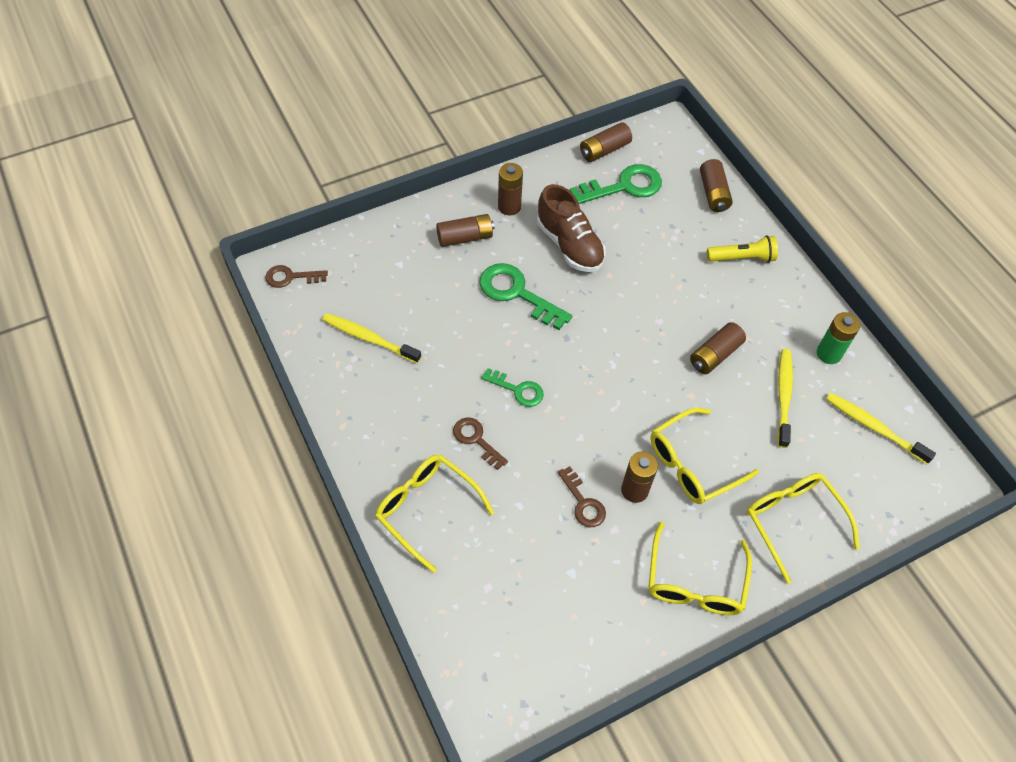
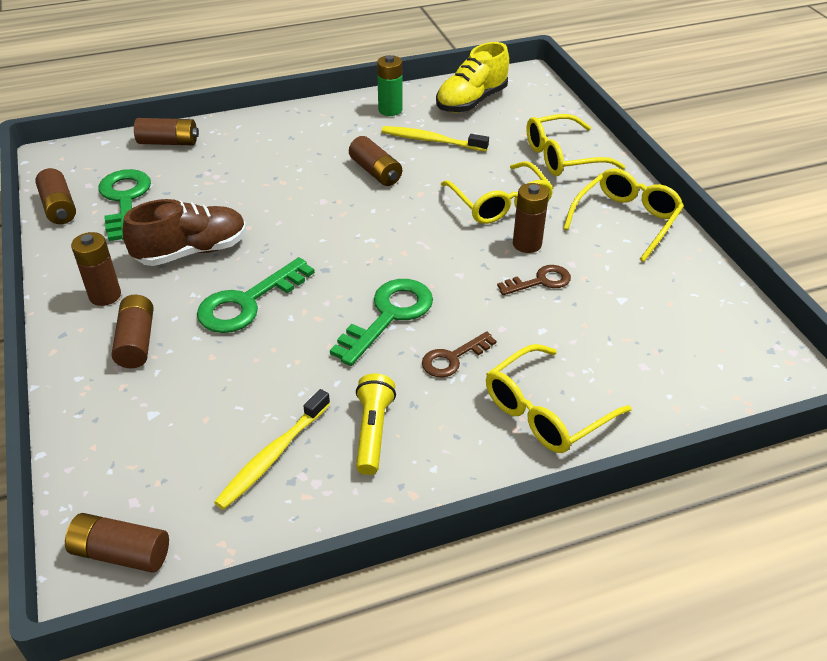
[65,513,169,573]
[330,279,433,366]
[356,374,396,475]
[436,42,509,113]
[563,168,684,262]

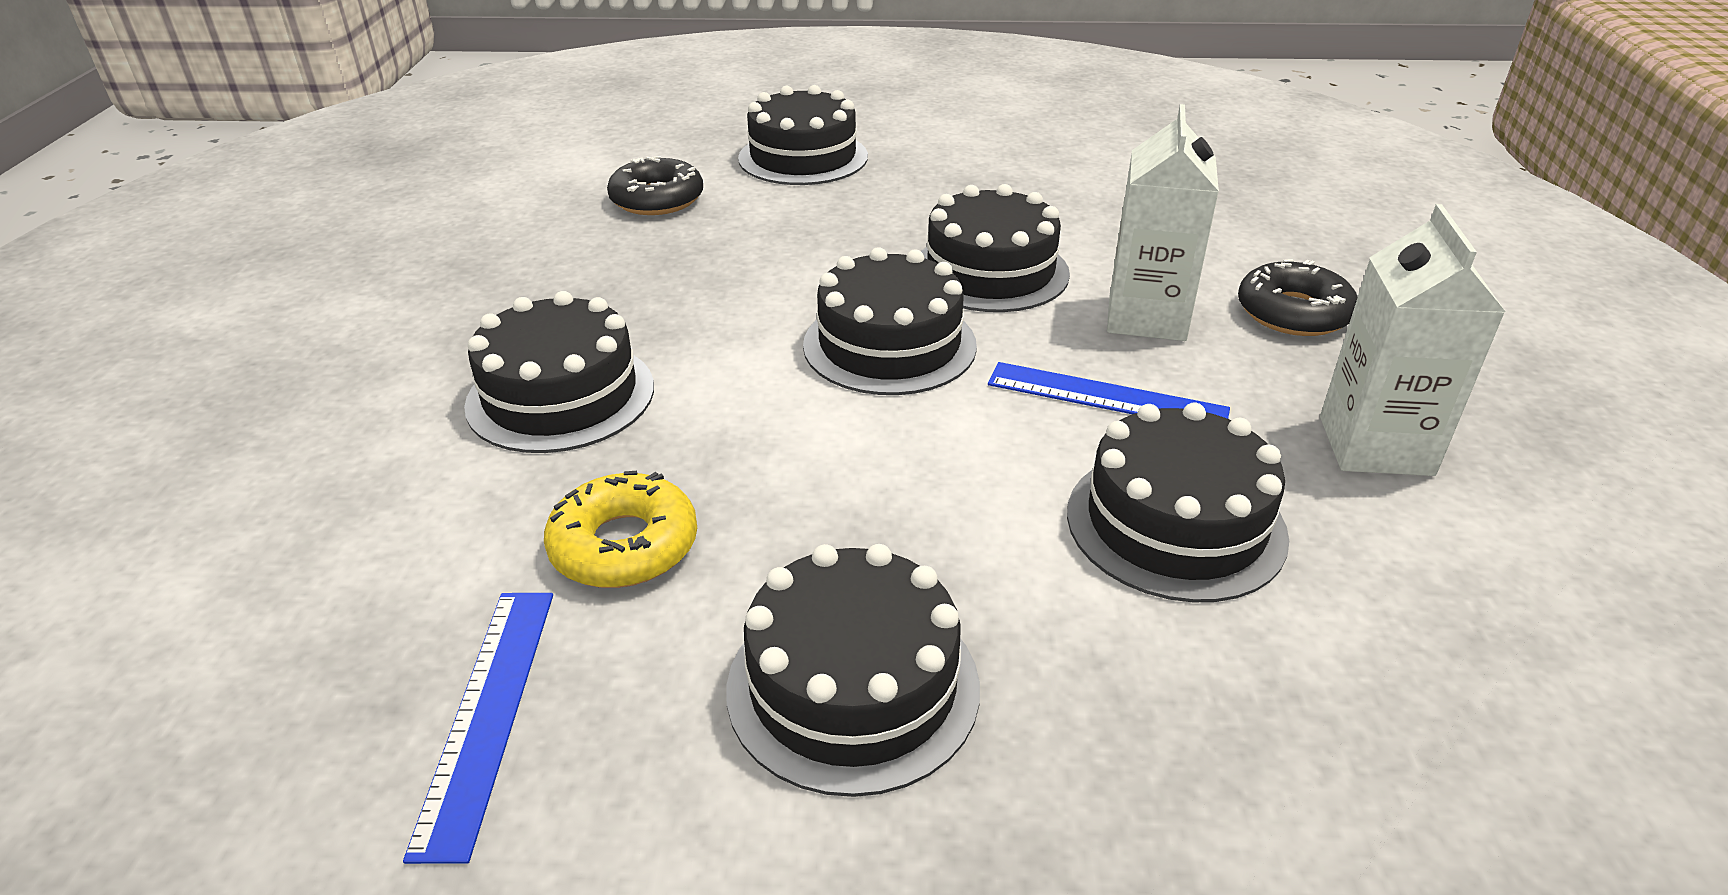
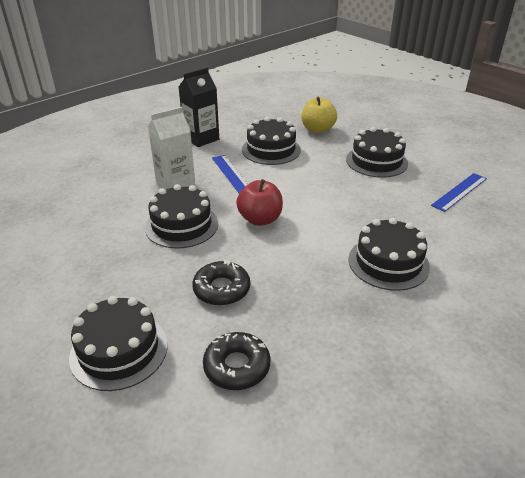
[179,67,219,147]
[192,260,250,306]
[236,179,283,226]
[302,97,337,133]
[544,471,697,588] (first image)

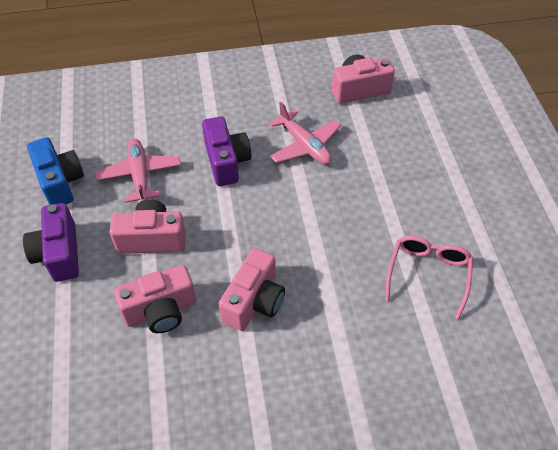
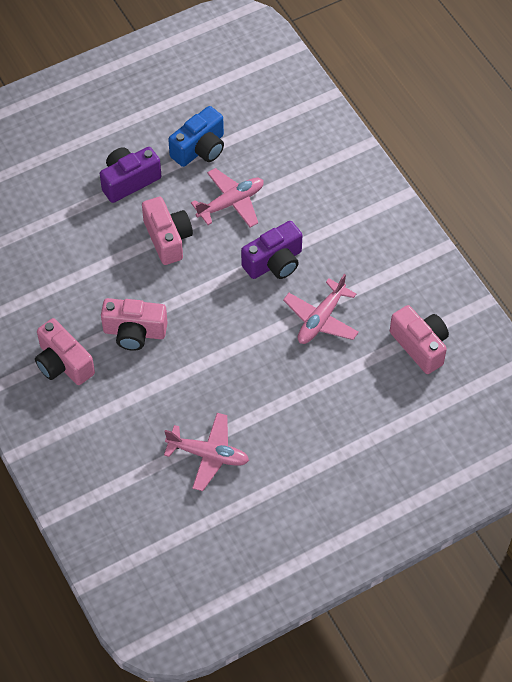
[35,318,95,385]
[164,413,249,491]

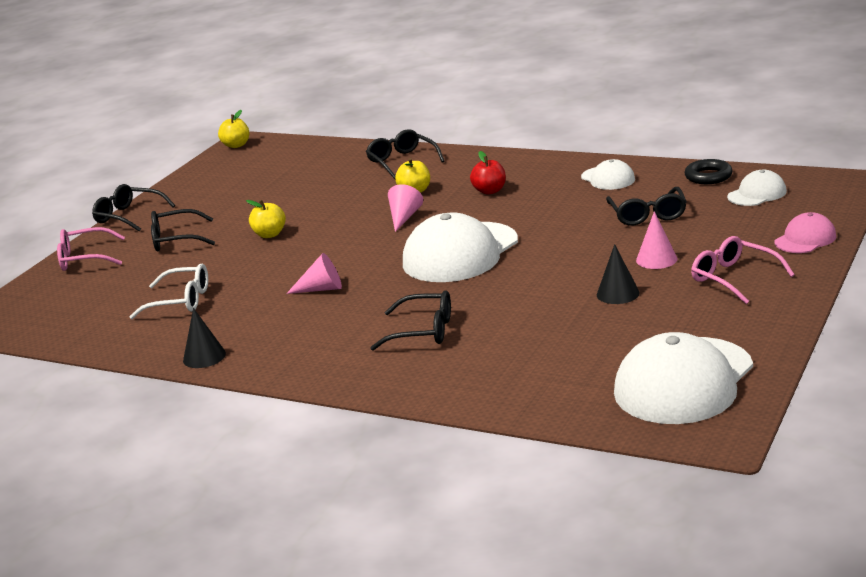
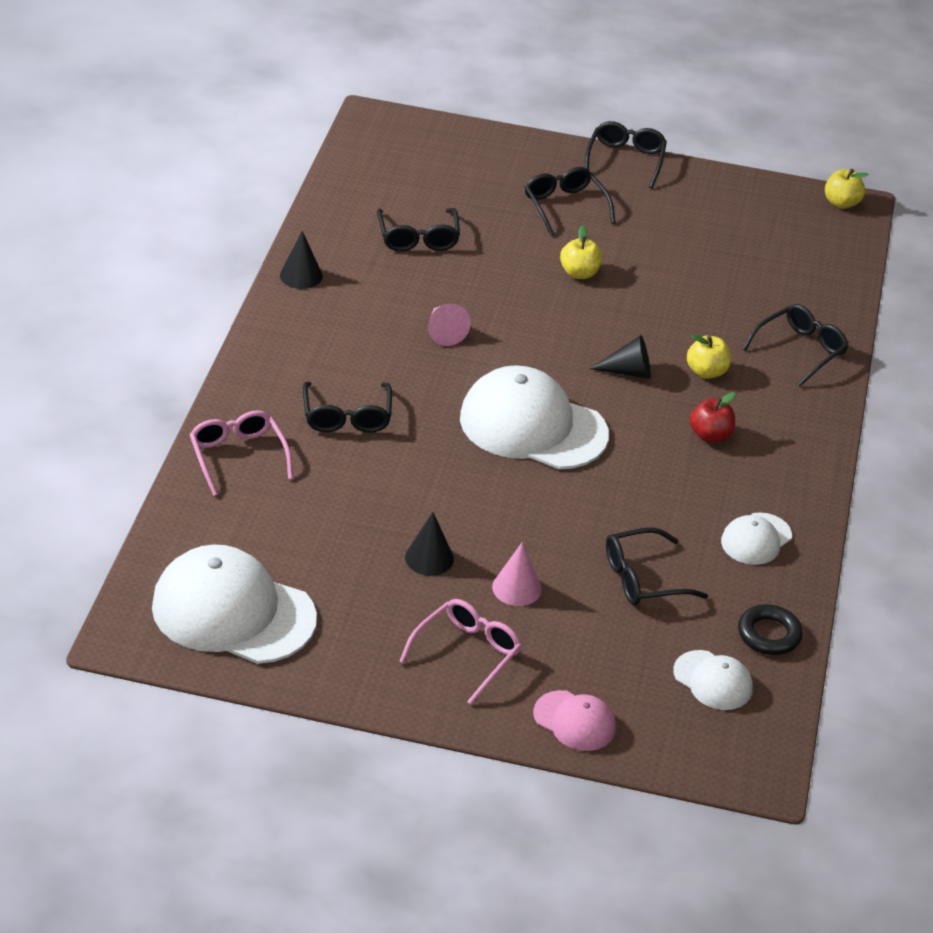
[190,410,293,496]
[377,208,460,251]
[589,335,651,379]

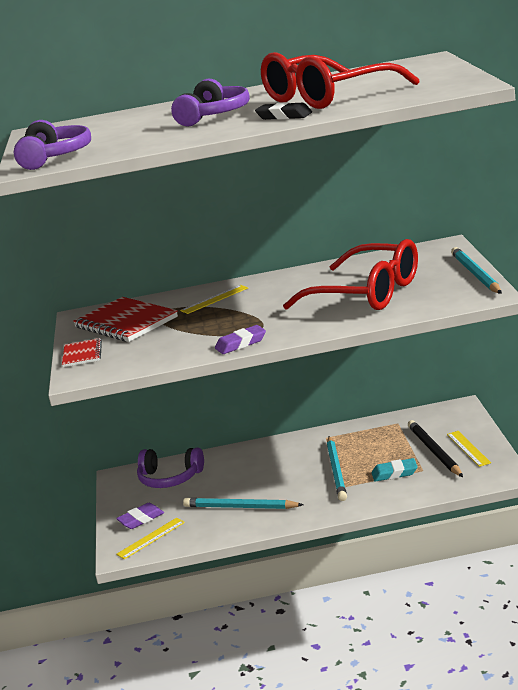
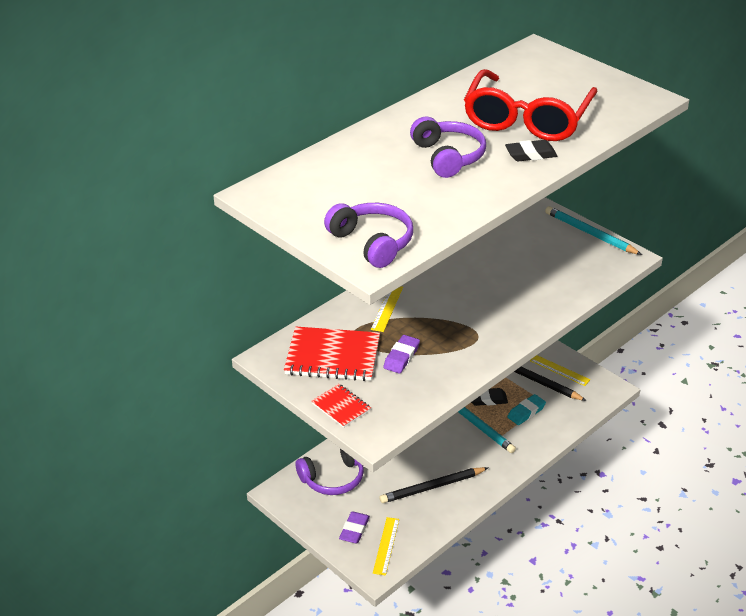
[379,467,489,503]
[383,335,420,374]
[471,388,508,406]
[283,239,418,310] (first image)

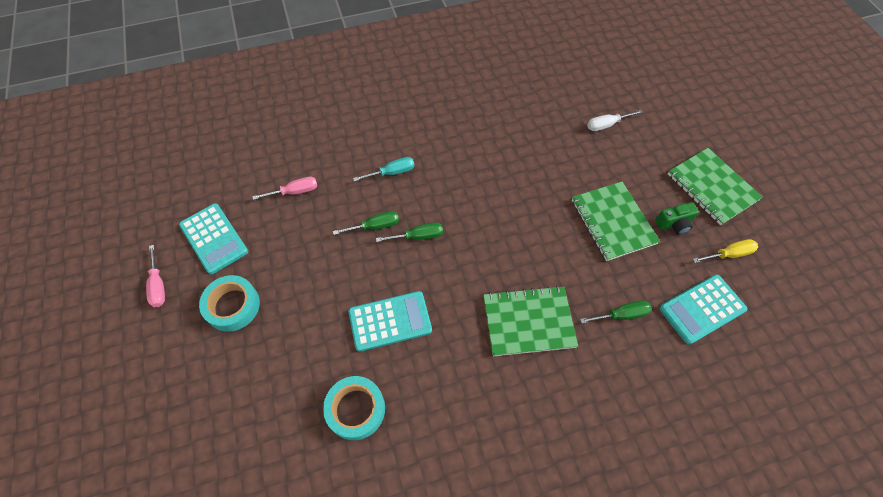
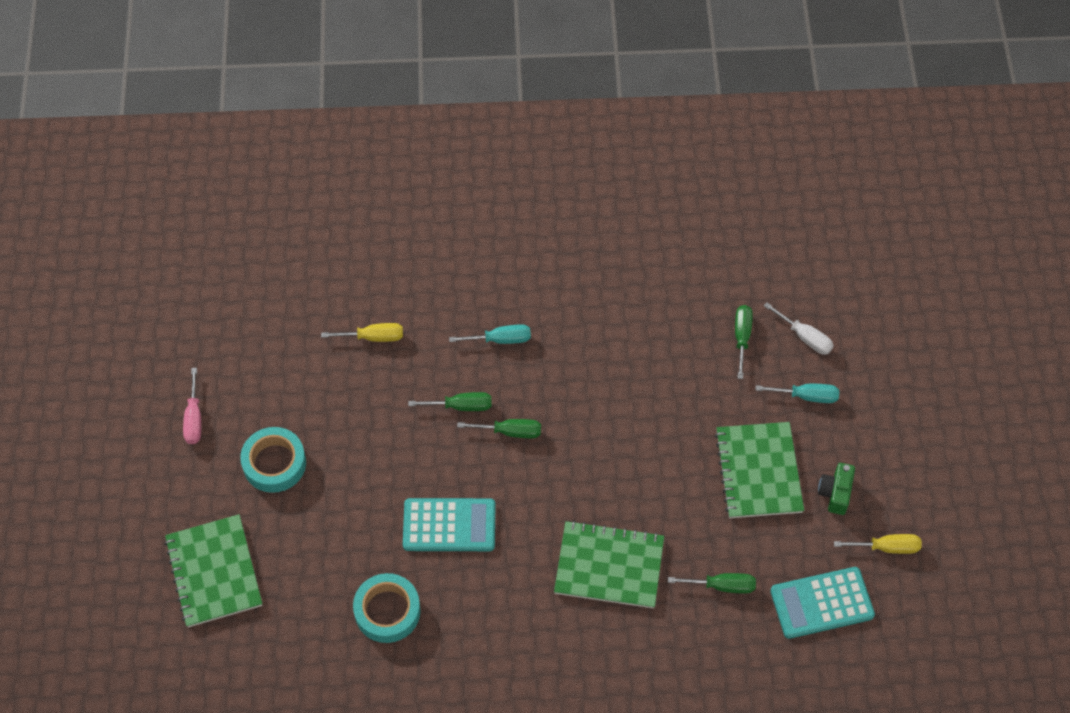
[164,514,262,627]
[321,323,403,342]
[735,305,753,379]
[756,384,839,403]
[764,302,834,355]
[818,463,855,515]
[179,203,248,274] (first image)

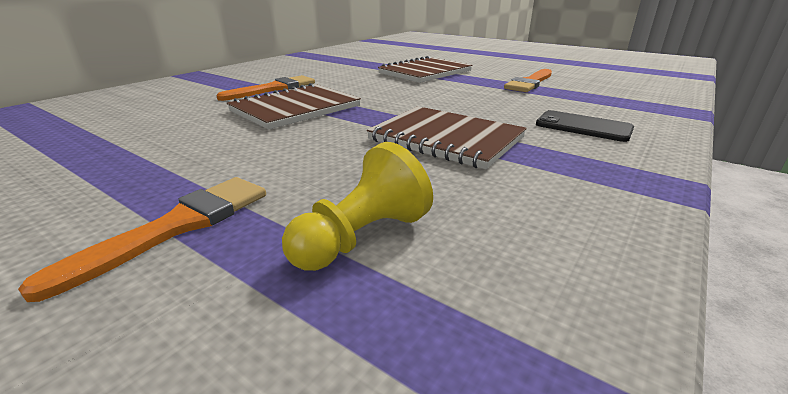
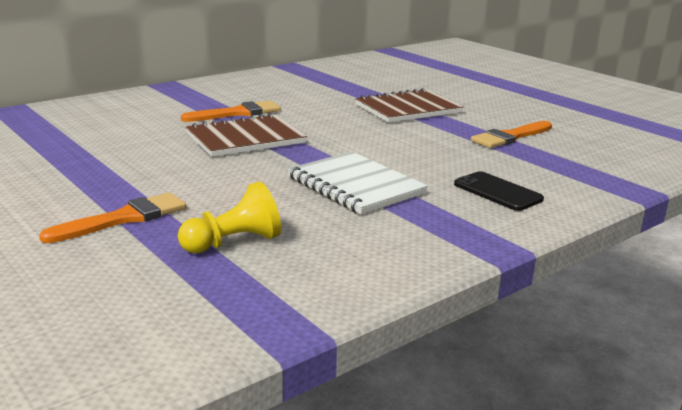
[287,152,428,215]

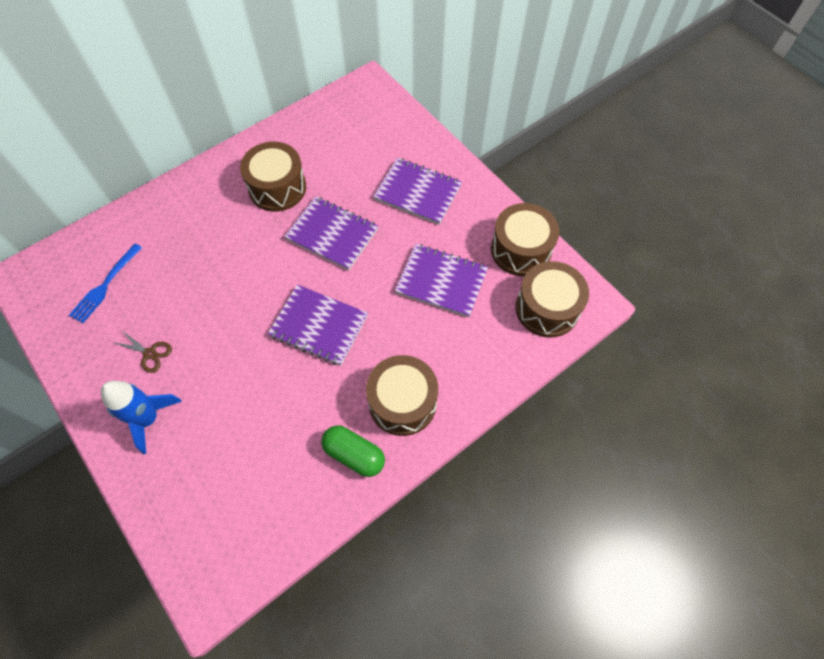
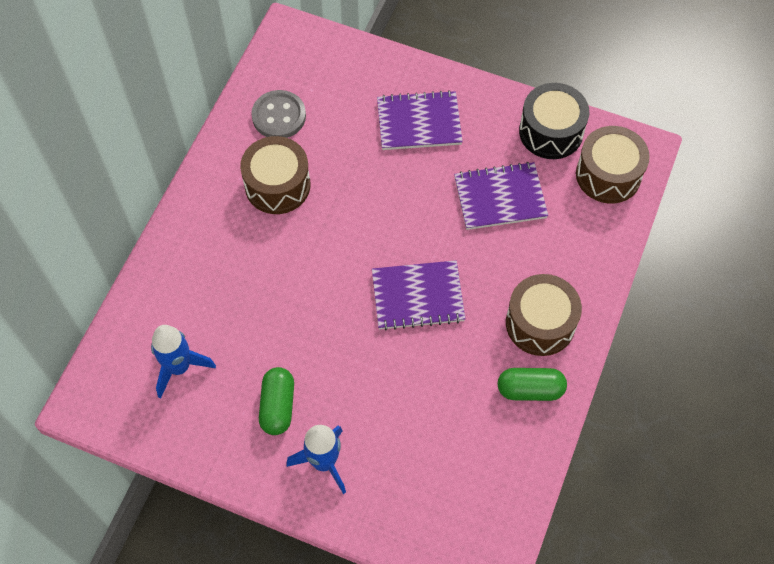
[151,325,216,398]
[251,90,306,138]
[259,367,294,435]
[519,83,589,159]
[284,196,378,270] (first image)

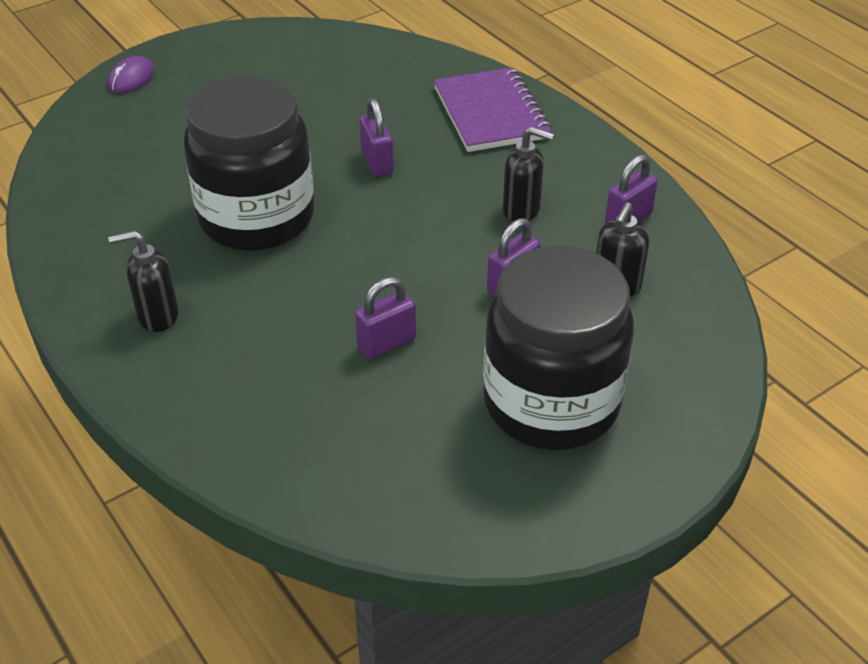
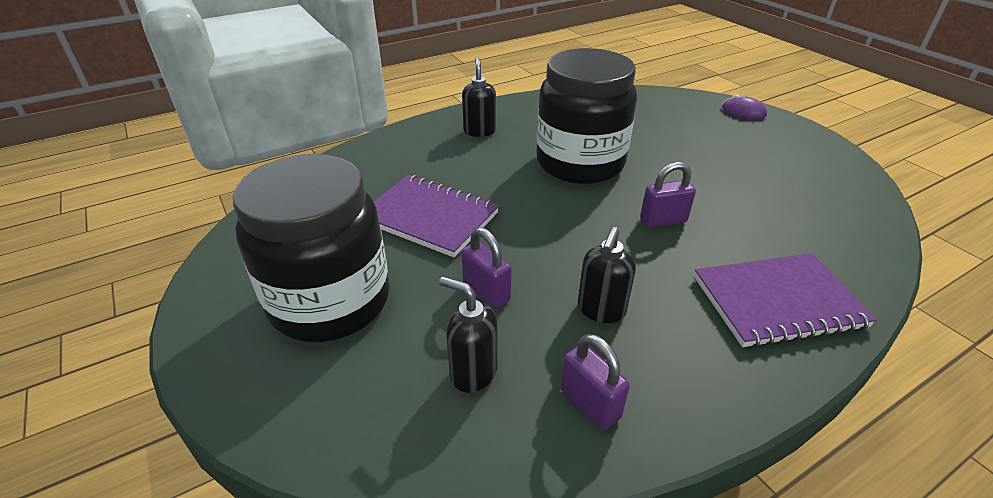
[373,175,499,257]

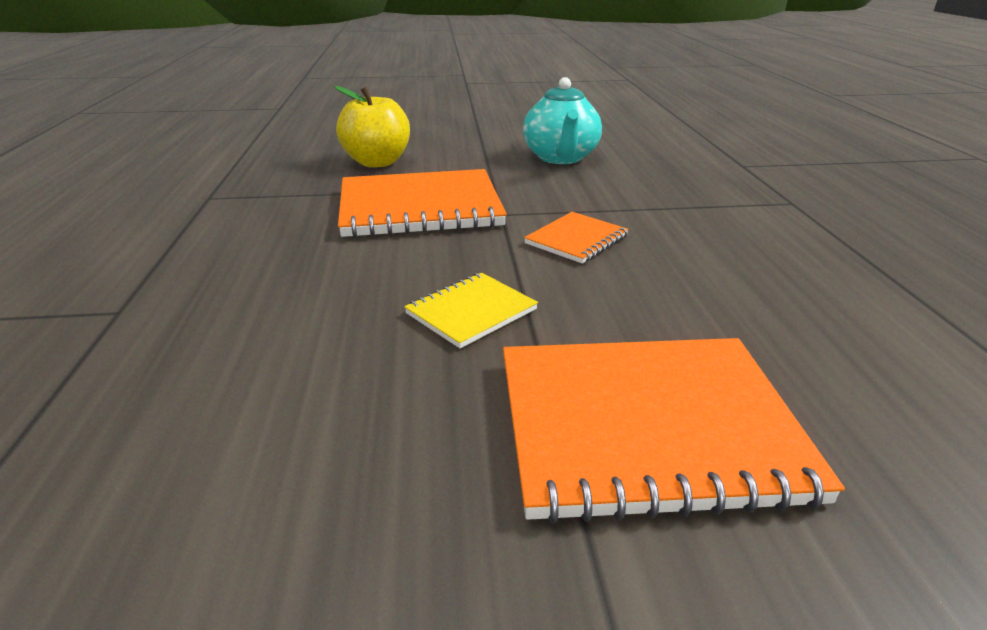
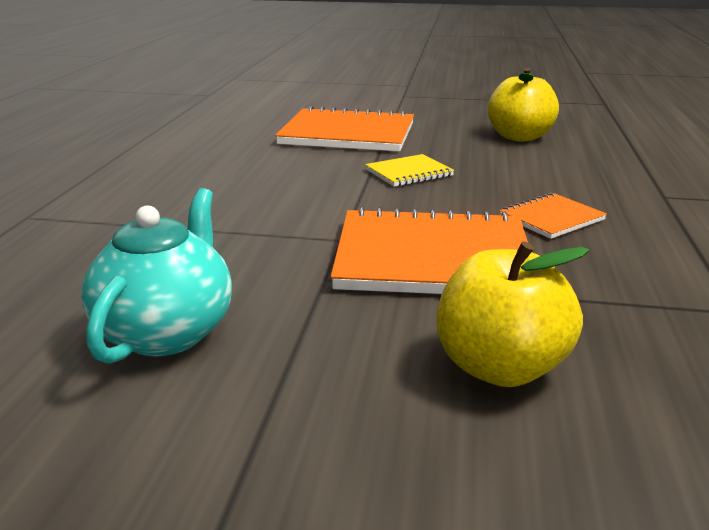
[488,67,559,142]
[500,193,607,239]

